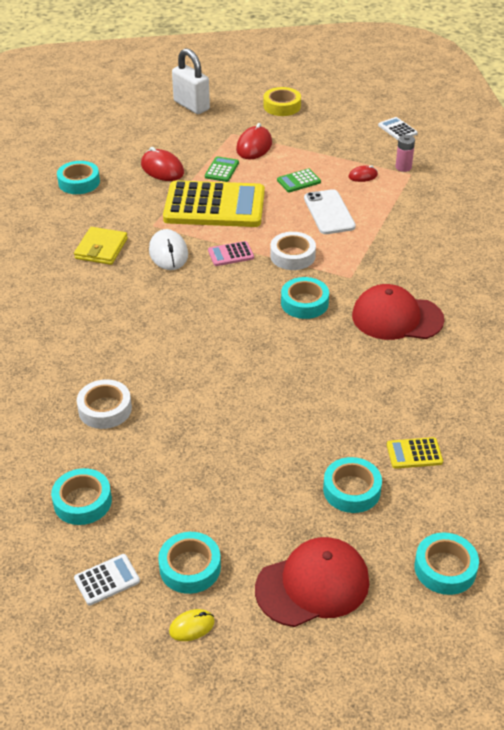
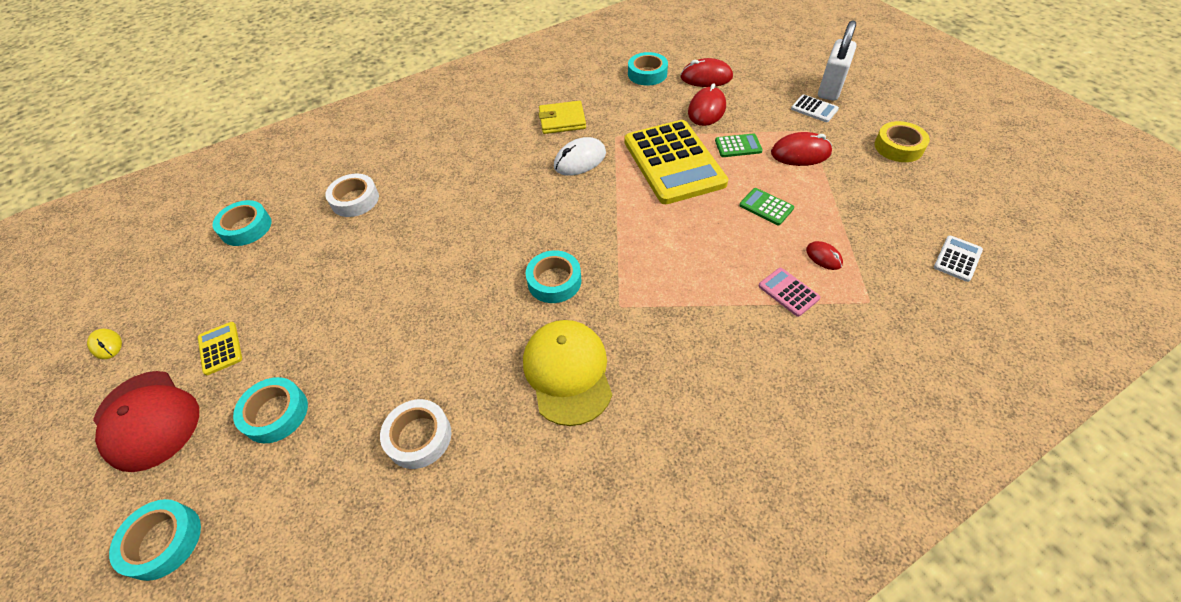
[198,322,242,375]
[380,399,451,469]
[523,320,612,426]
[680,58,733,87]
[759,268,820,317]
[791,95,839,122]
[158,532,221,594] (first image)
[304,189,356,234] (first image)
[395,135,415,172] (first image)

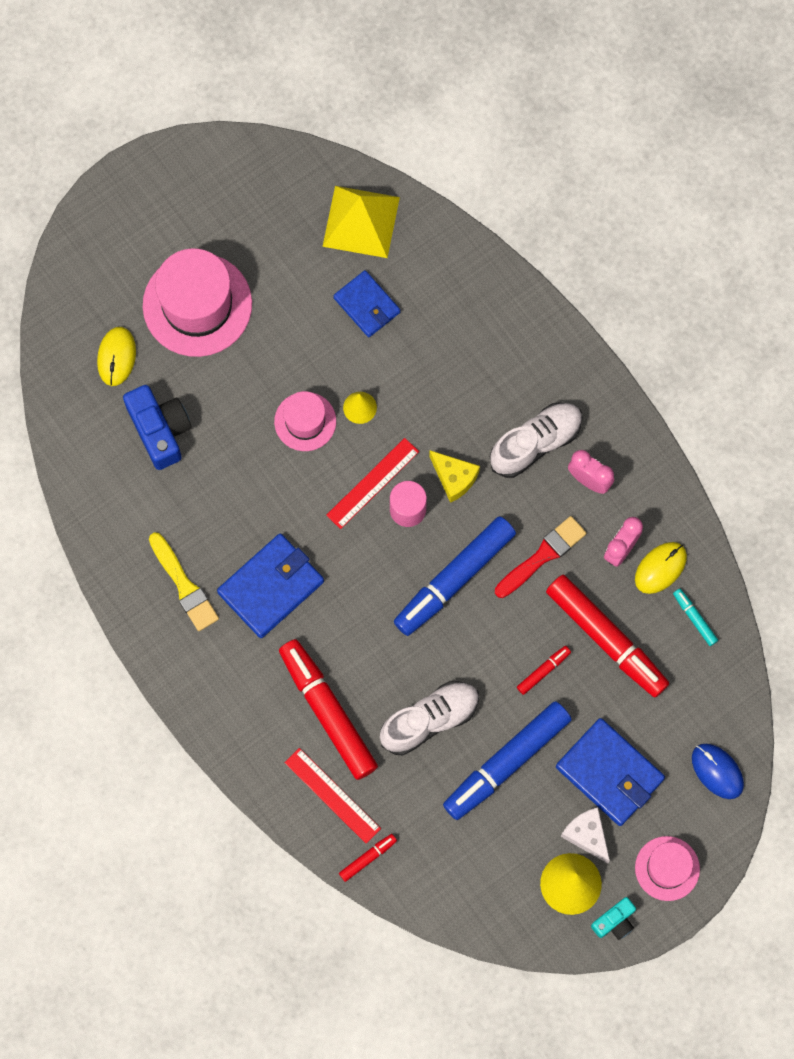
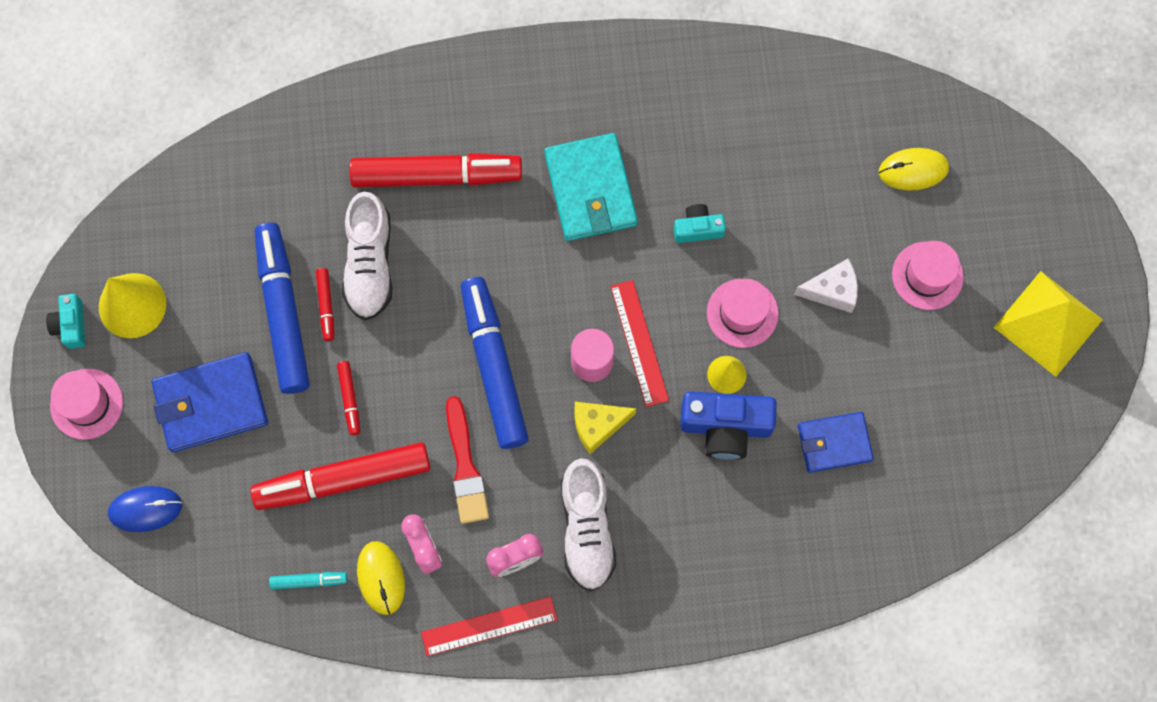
[316,268,334,341]
[421,596,557,656]
[545,133,638,241]
[674,204,726,243]
[680,391,777,460]
[794,258,858,313]
[879,148,949,191]
[892,241,964,310]
[994,271,1103,377]
[149,532,219,631] (first image)

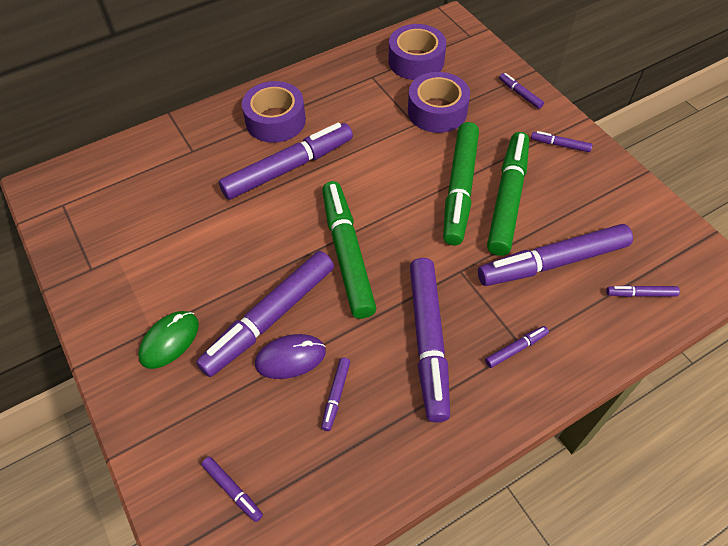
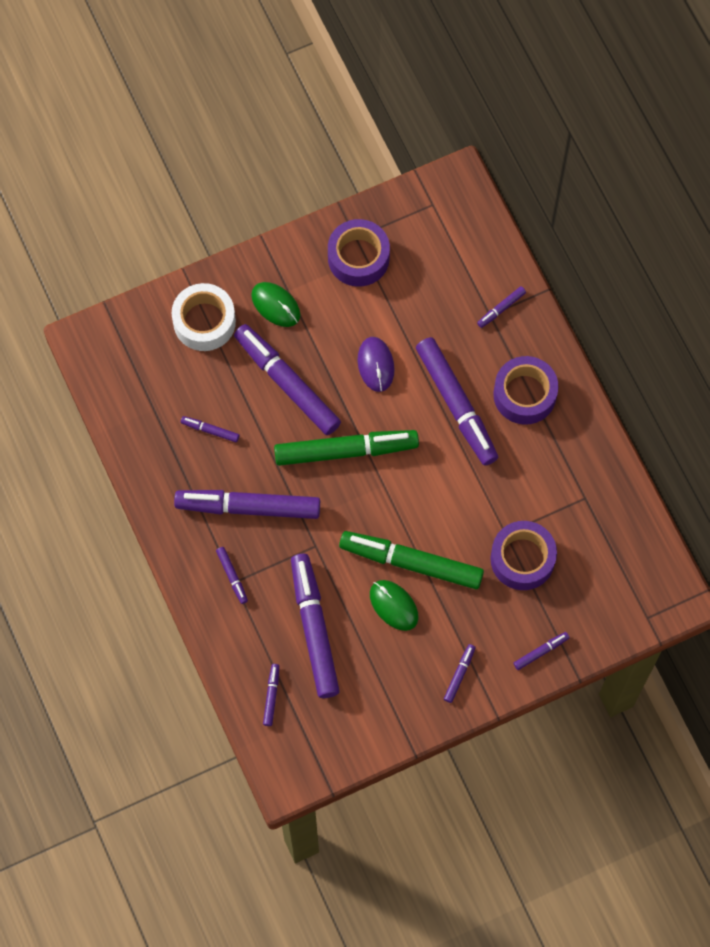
[172,283,236,351]
[328,219,390,287]
[357,337,395,392]
[370,580,419,631]
[477,286,526,328]

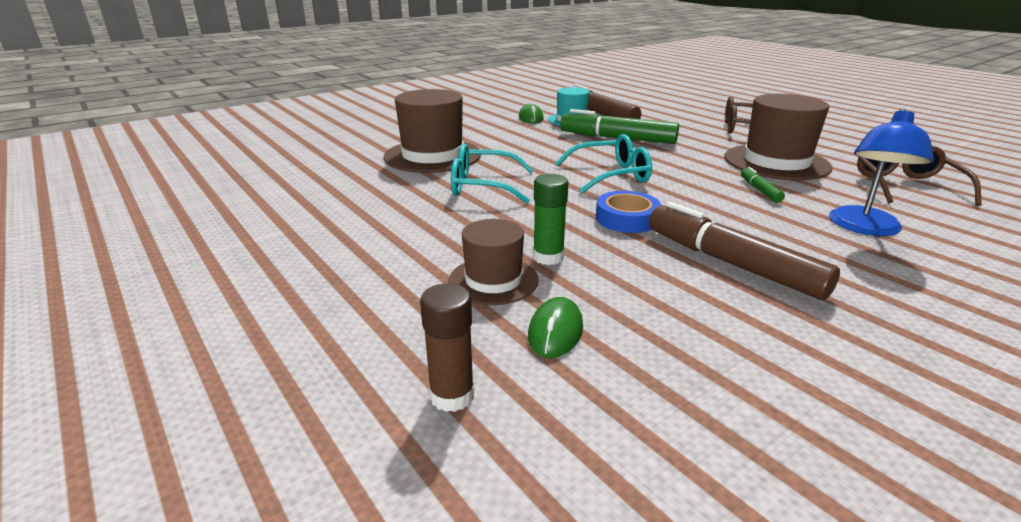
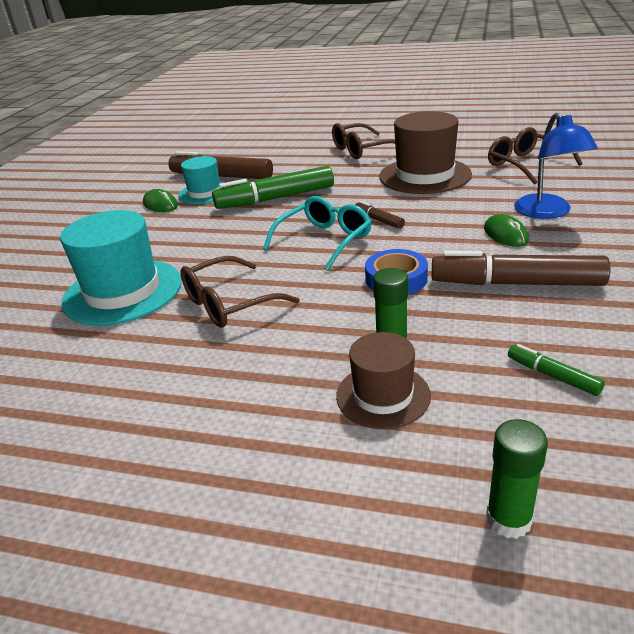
[60,210,182,326]
[180,256,300,328]
[355,201,405,229]
[484,214,529,247]
[486,419,548,539]
[508,344,605,396]

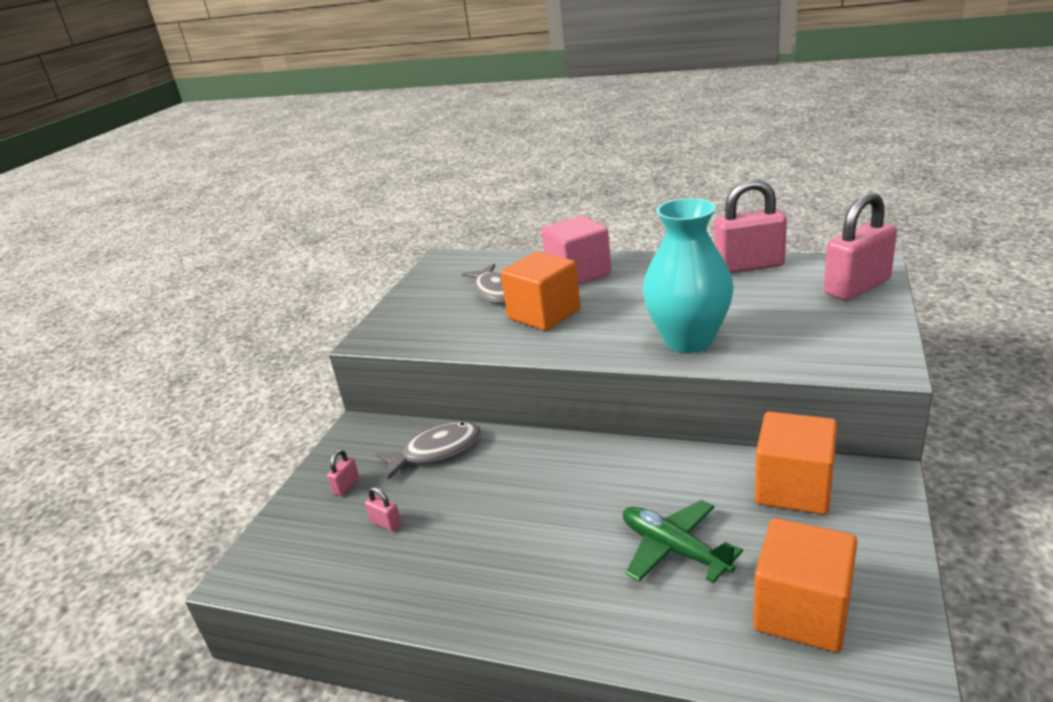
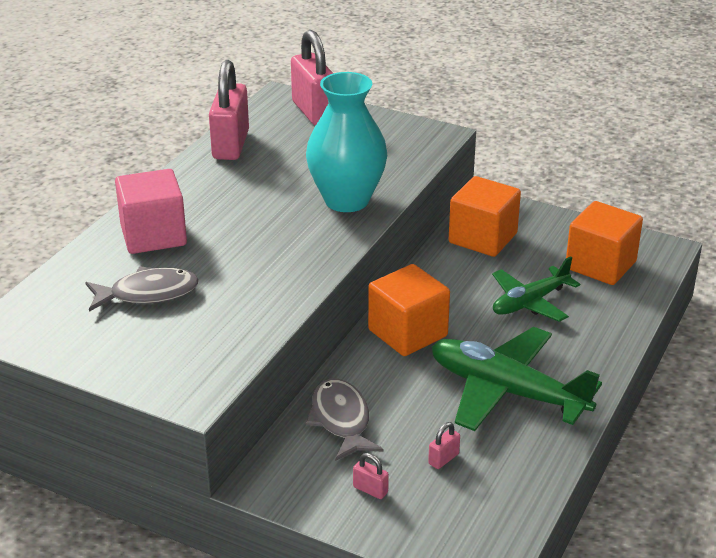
[368,264,450,356]
[431,327,602,431]

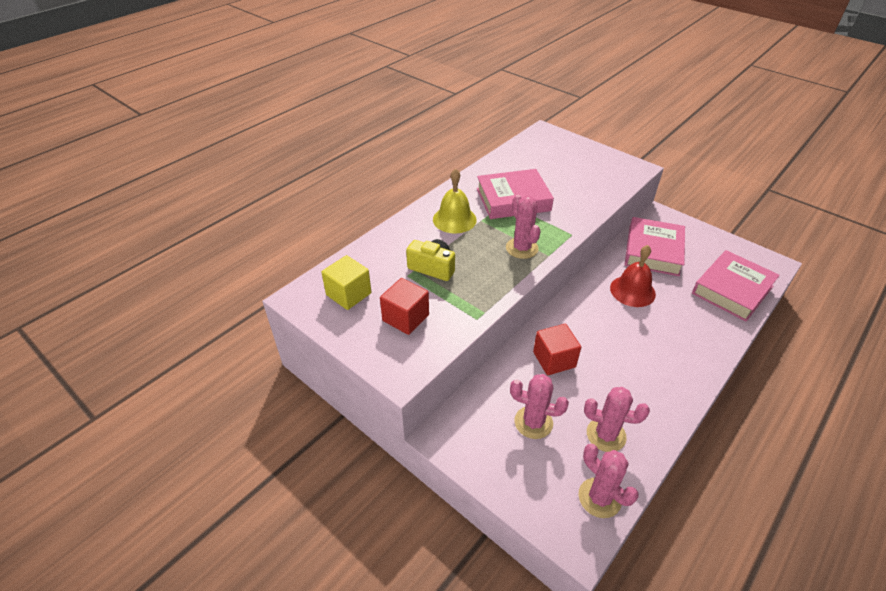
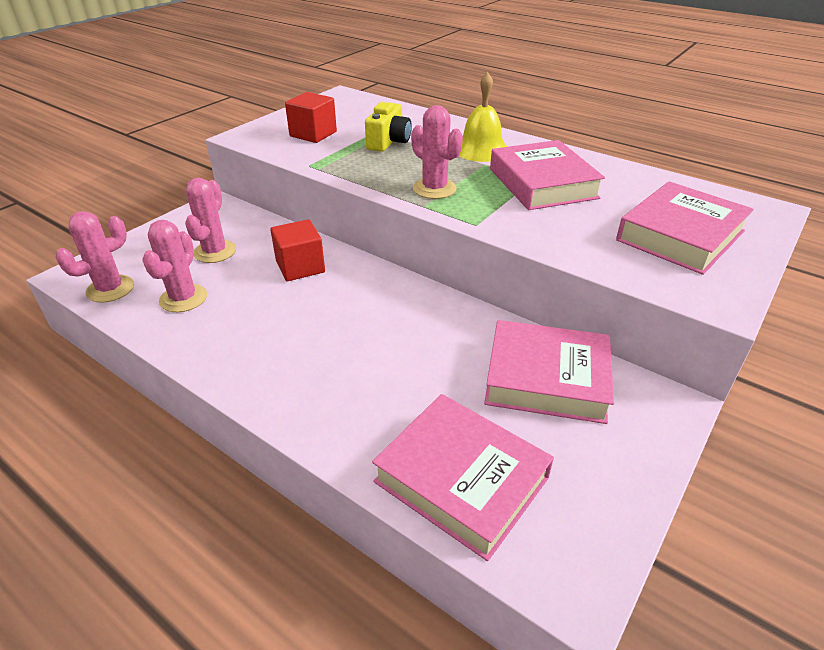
[411,105,463,199]
[616,181,754,275]
[321,255,371,310] (first image)
[610,245,656,307] (first image)

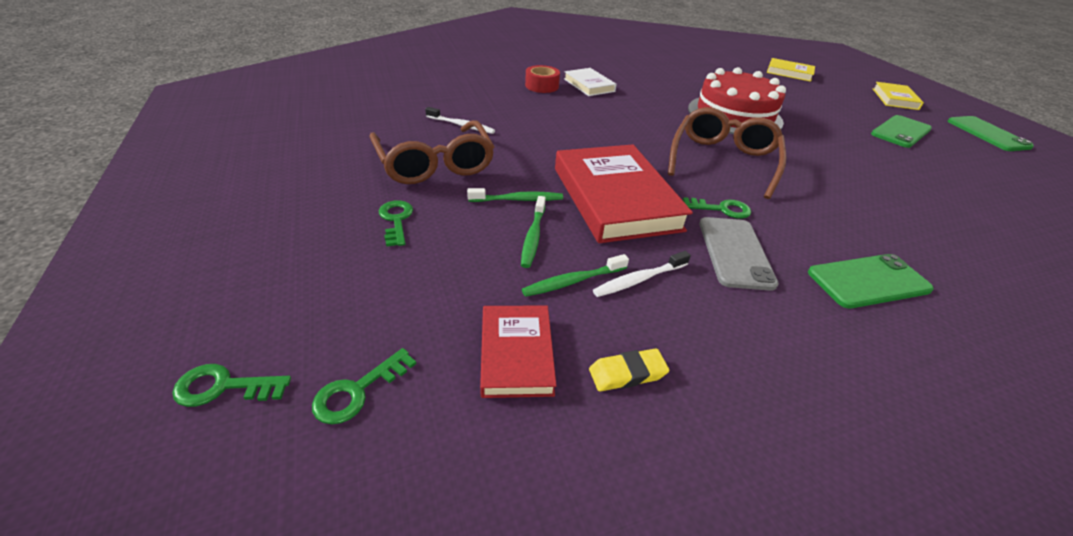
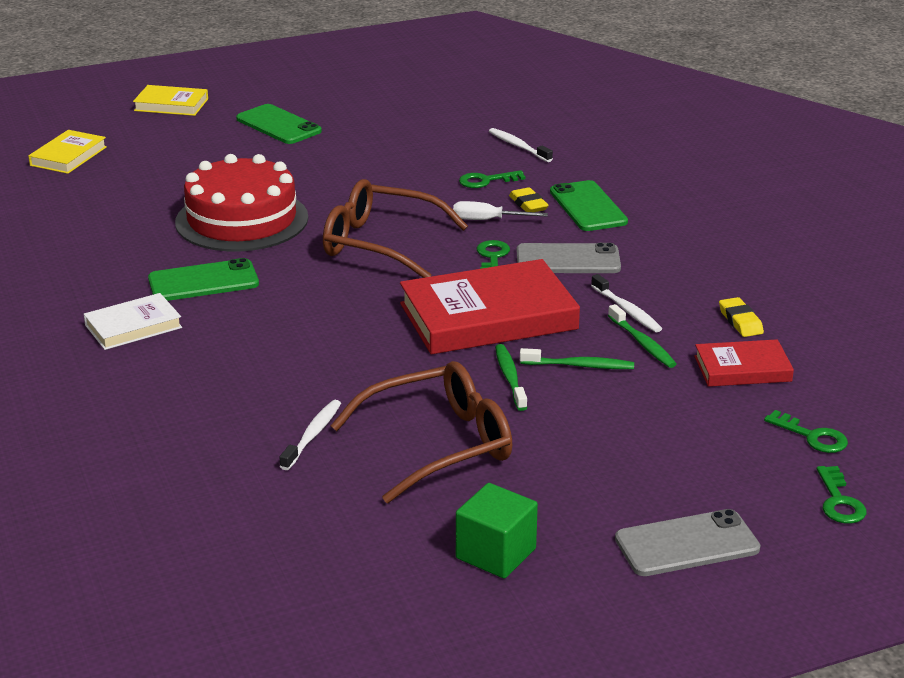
[148,258,259,301]
[453,201,548,220]
[456,483,538,579]
[459,170,526,188]
[489,128,553,162]
[509,187,549,212]
[615,509,760,576]
[525,65,560,93] (first image)

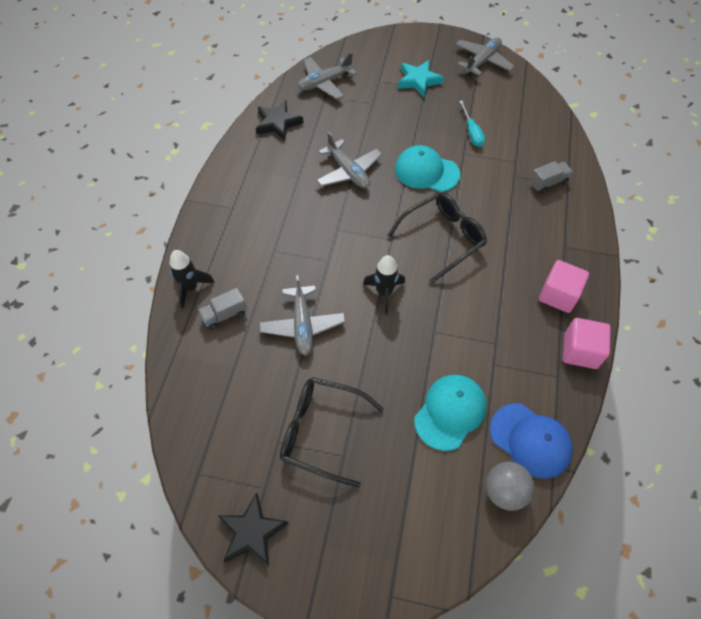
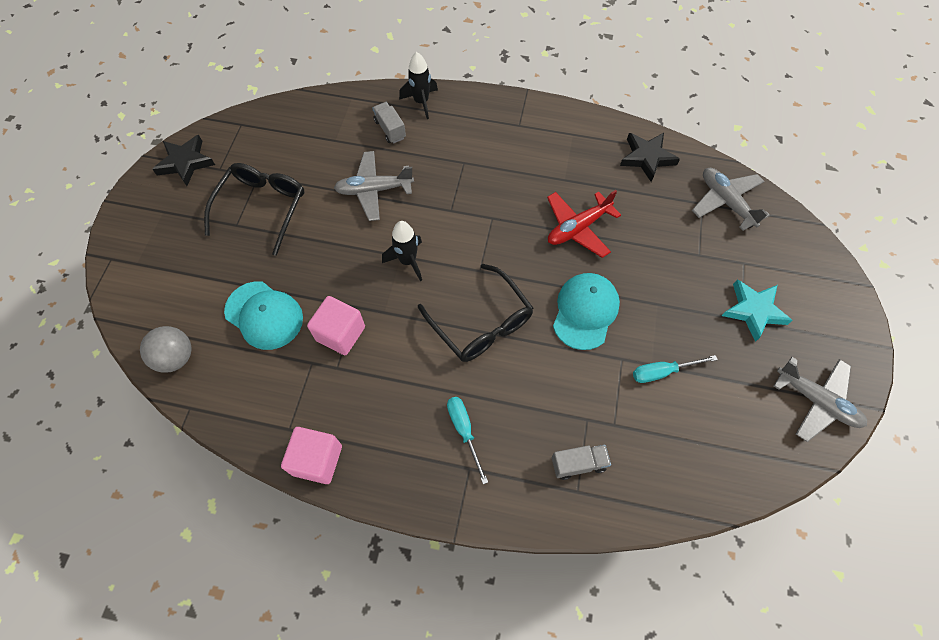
[307,296,365,355]
[447,397,488,484]
[547,190,621,258]
[552,445,611,480]
[490,403,573,479] (first image)

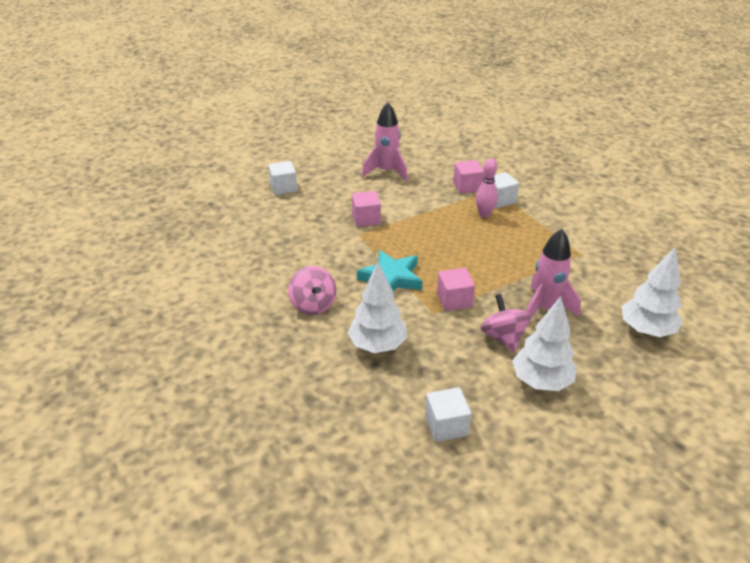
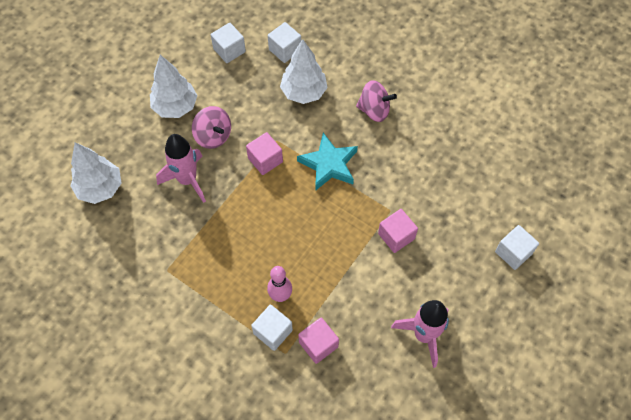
[268,22,301,63]
[356,80,397,122]

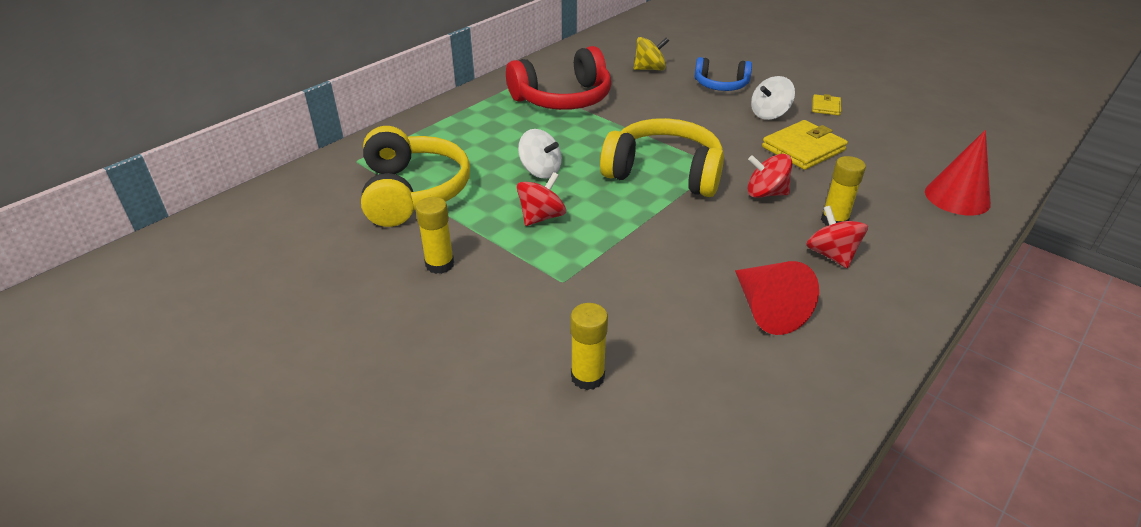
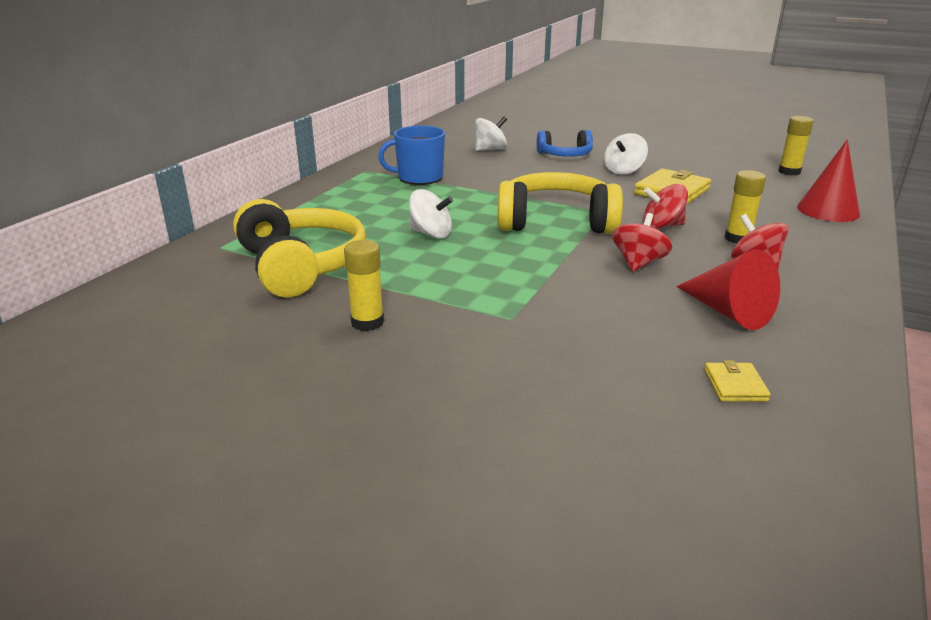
[378,125,445,185]
[475,117,507,151]
[612,213,672,272]
[705,360,771,401]
[778,116,814,176]

